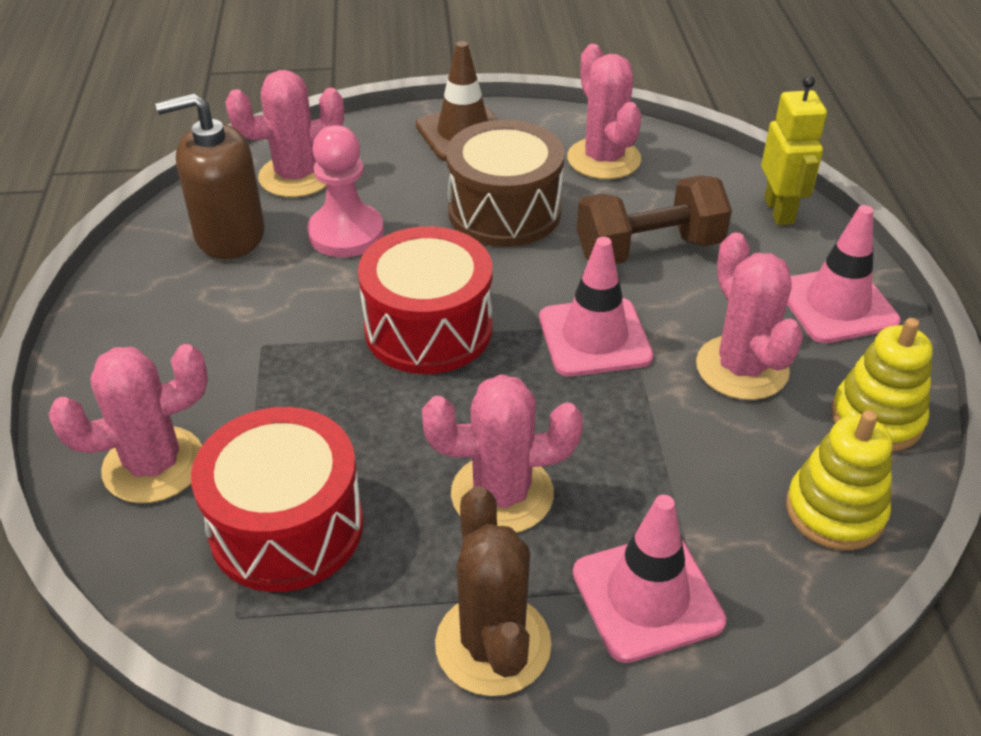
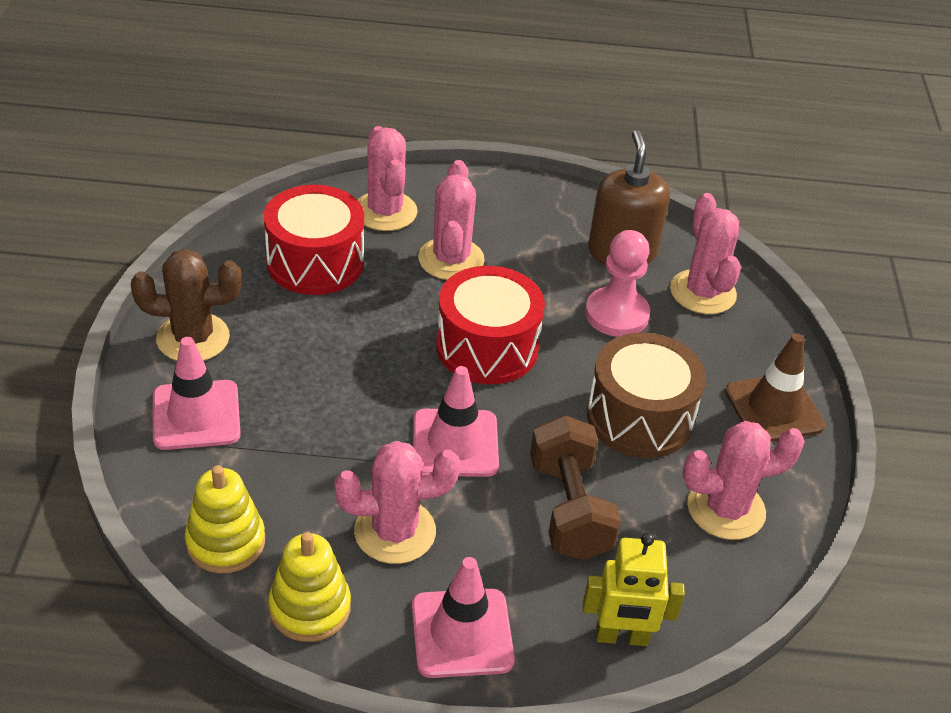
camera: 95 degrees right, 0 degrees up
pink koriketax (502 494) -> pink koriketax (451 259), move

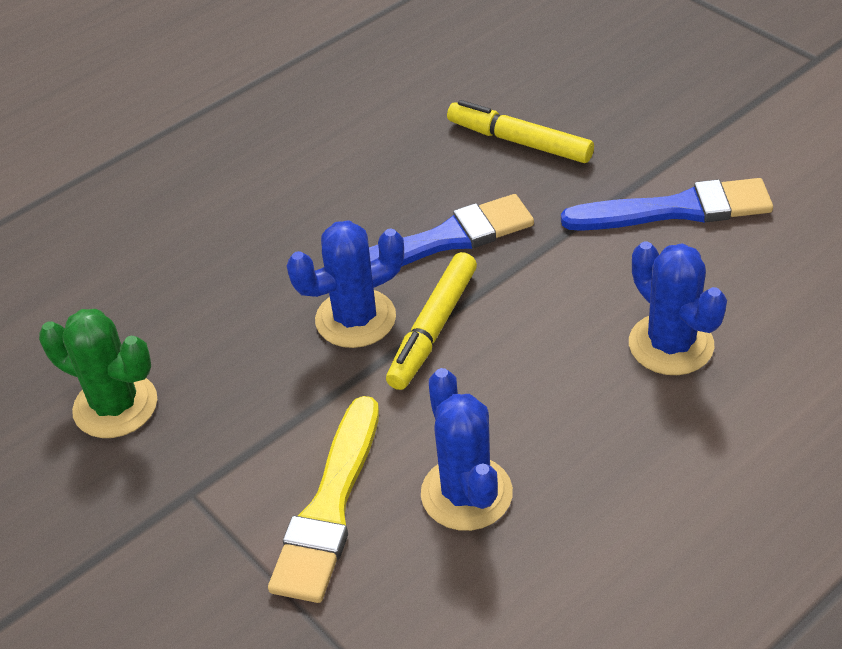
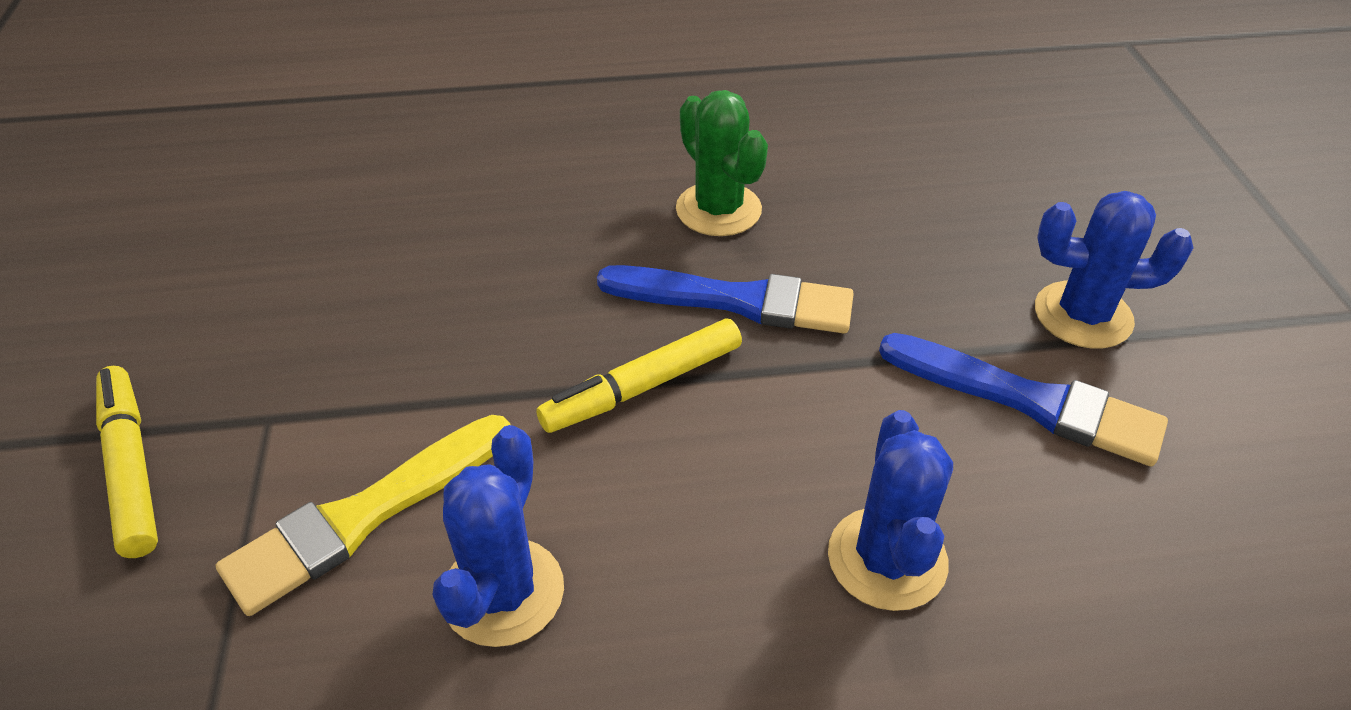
camera: 30 degrees right, 0 degrees up
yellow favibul (519 141) -> yellow favibul (131 467), move
blue koriketax (355 319) -> blue koriketax (1083 315), move
green koriketax (115 406) -> green koriketax (718 210), move

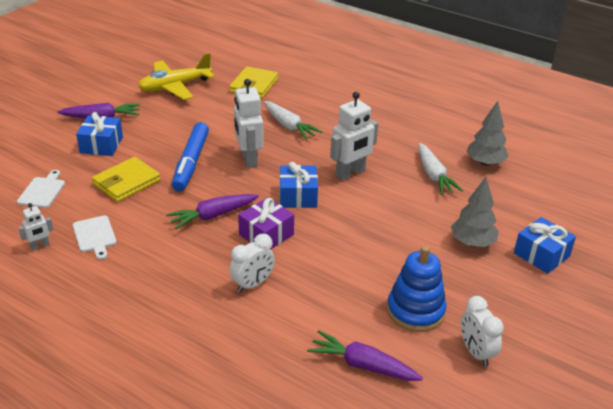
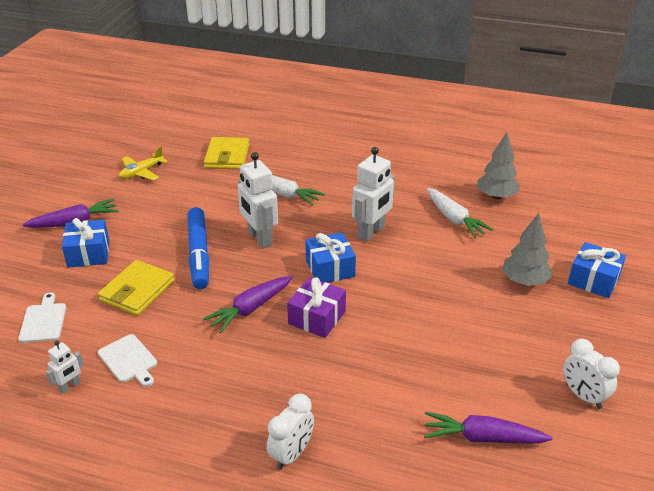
camera: 15 degrees left, 0 degrees up
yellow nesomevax (175 87) -> yellow nesomevax (141 172), x0.61
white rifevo (253 284) -> white rifevo (292 454), move
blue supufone (415 311) -> none

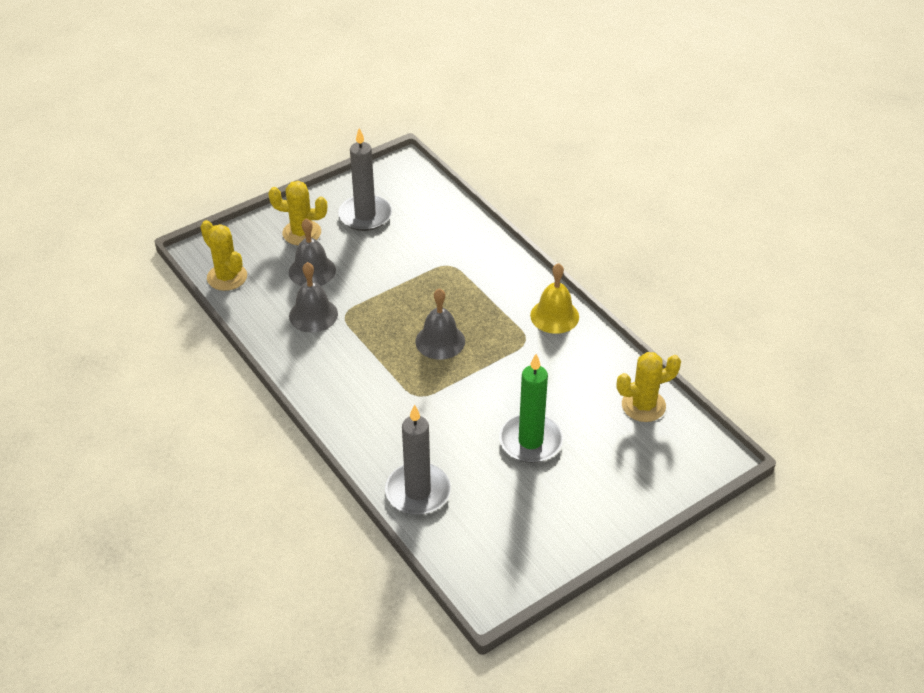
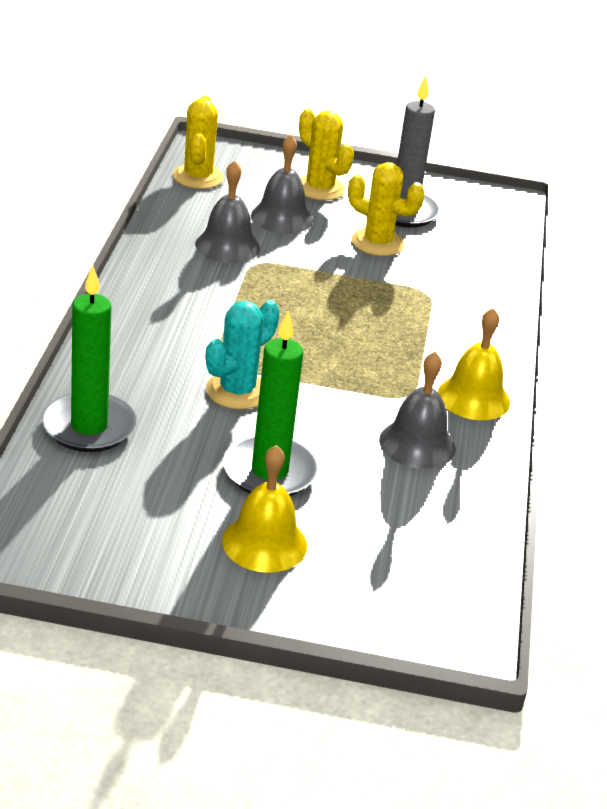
camera: 40 degrees right, 10 degrees down
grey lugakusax (440 341) -> grey lugakusax (417 444), move
yellow koriketax (643 405) -> yellow koriketax (377 243), move
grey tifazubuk (418 492) -> green tifazubuk (89 427)
none -> turquoise koriketax (237 391)
none -> yellow lugakusax (264 543)

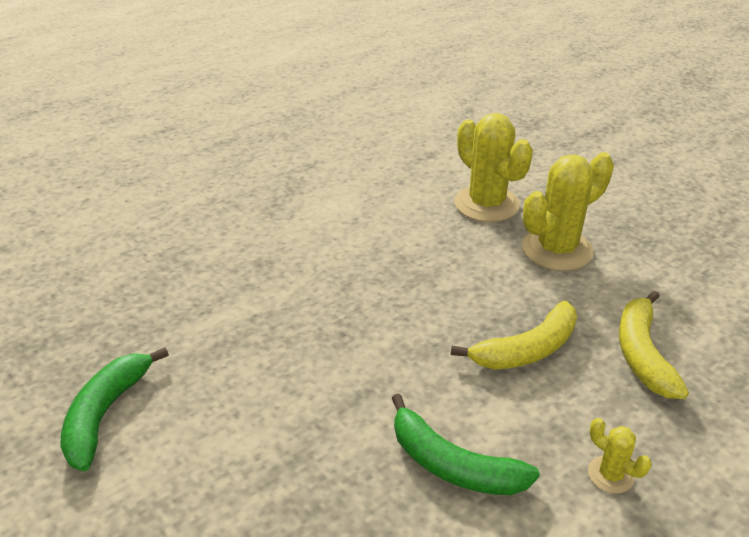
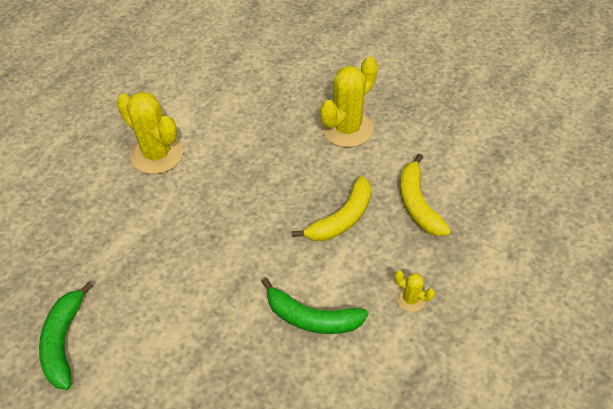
camera: 15 degrees left, 15 degrees up
yellow koriketax (486 204) -> yellow koriketax (157 154), move

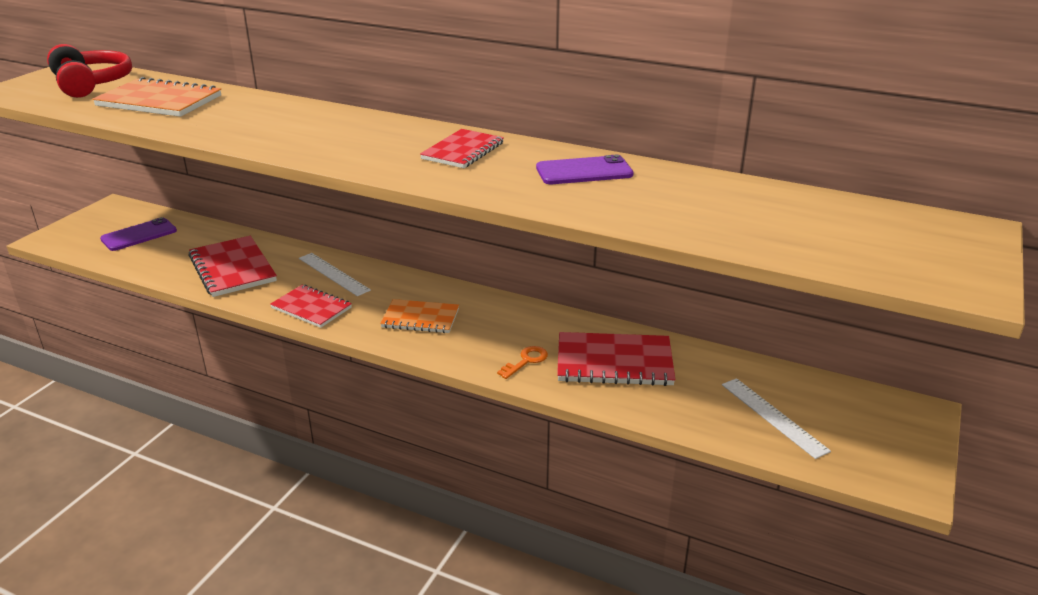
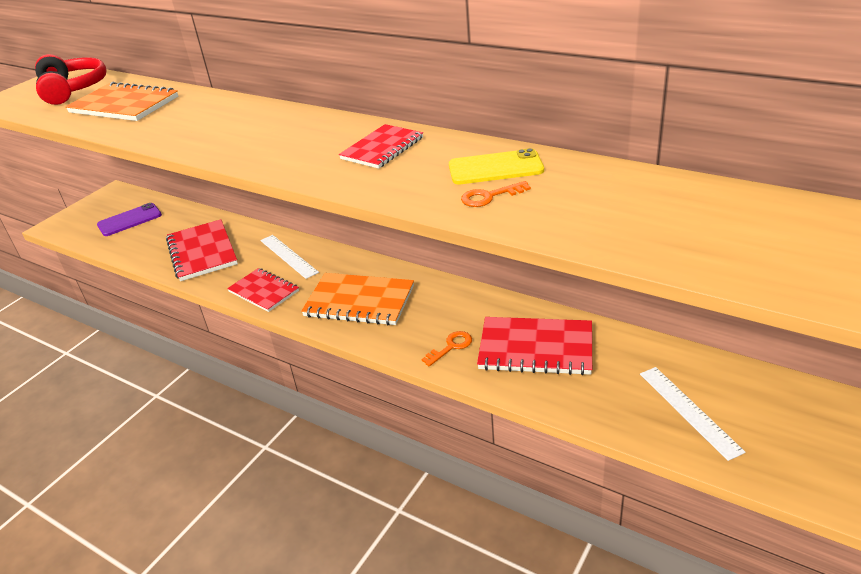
camera: 10 degrees right, 5 degrees up
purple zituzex (584 171) -> yellow zituzex (495 168)
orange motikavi (420 318) -> orange motikavi (359 301), x1.51
none -> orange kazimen (489 196)

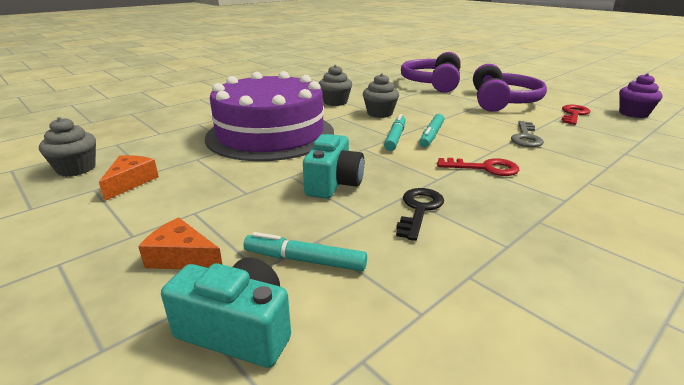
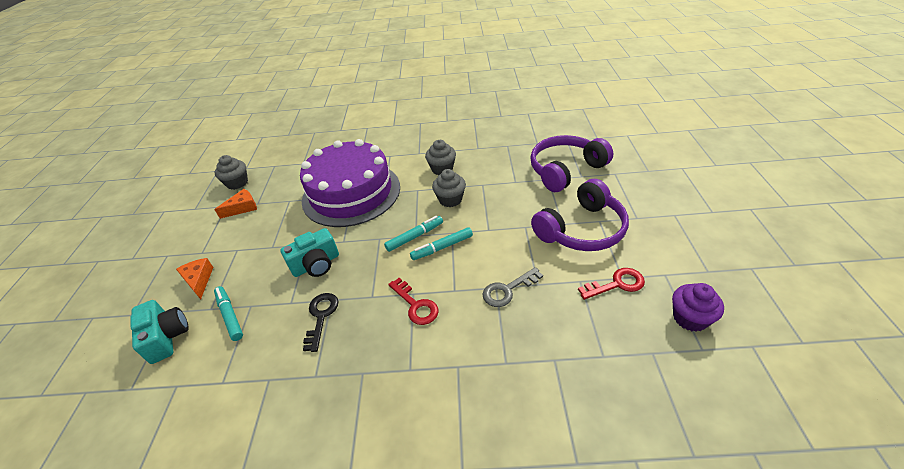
camera: 45 degrees right, 15 degrees up
black kazimen (419 209) -> black kazimen (321 316), 60 degrees counterclockwise

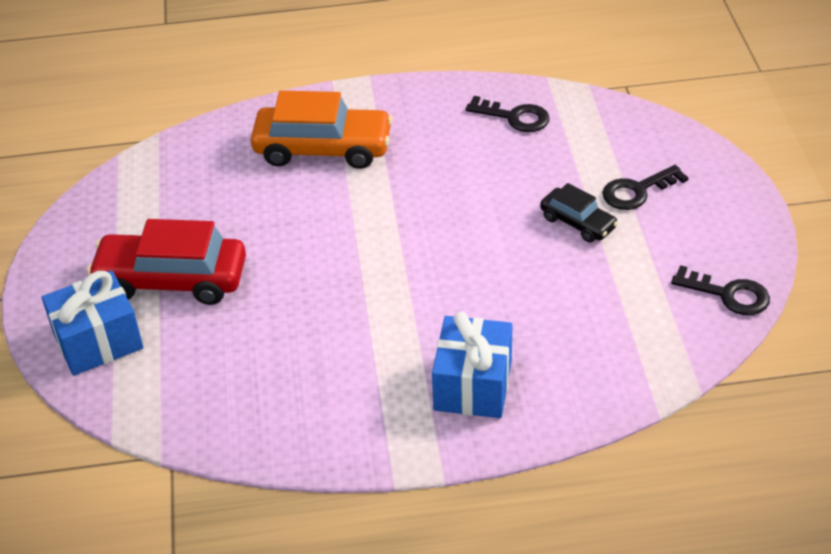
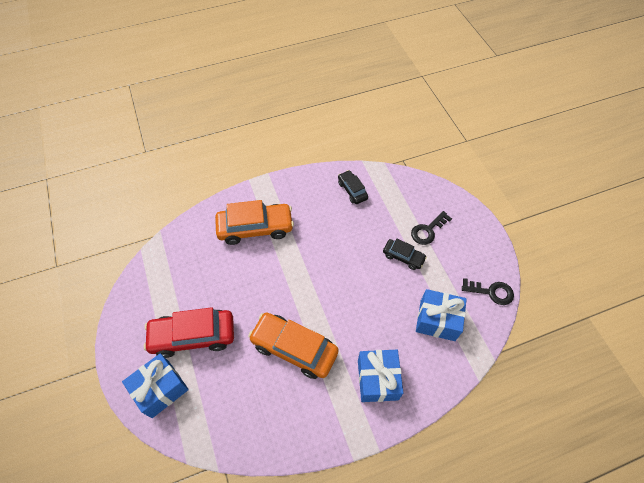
camera: 15 degrees left, 15 degrees up
black kazimen (514 117) -> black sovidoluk (352 190)
none -> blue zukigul (437 320)
none -> orange sovidoluk (294 348)

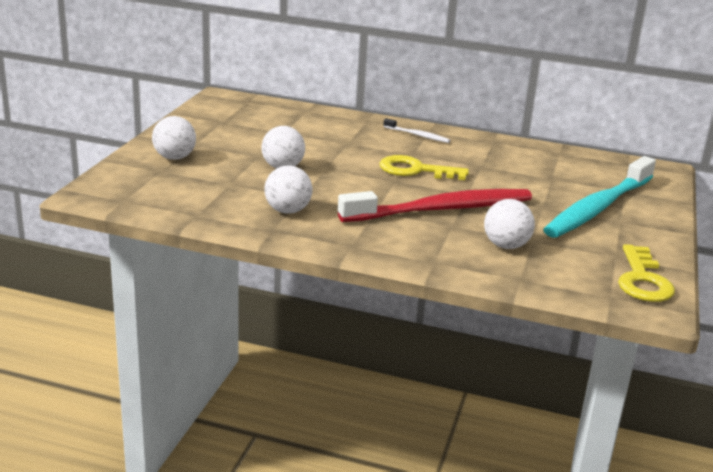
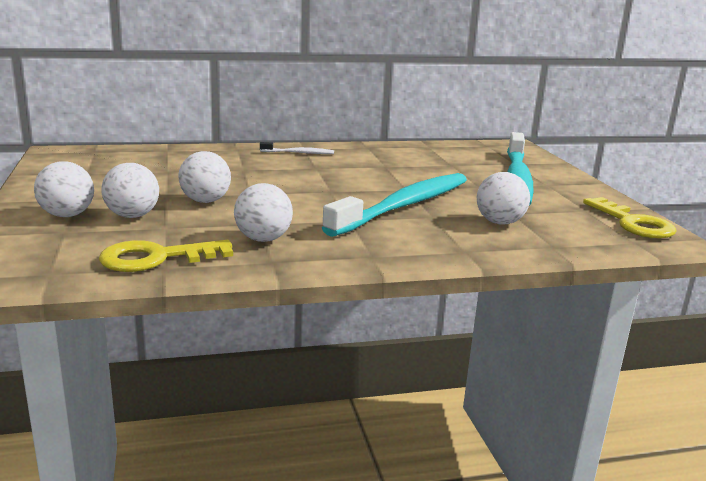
camera: 30 degrees left, 5 degrees down
yellow kazimen (415 170) -> yellow kazimen (156 258), move
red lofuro (441 209) -> turquoise lofuro (404 206)
none -> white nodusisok (132 216)

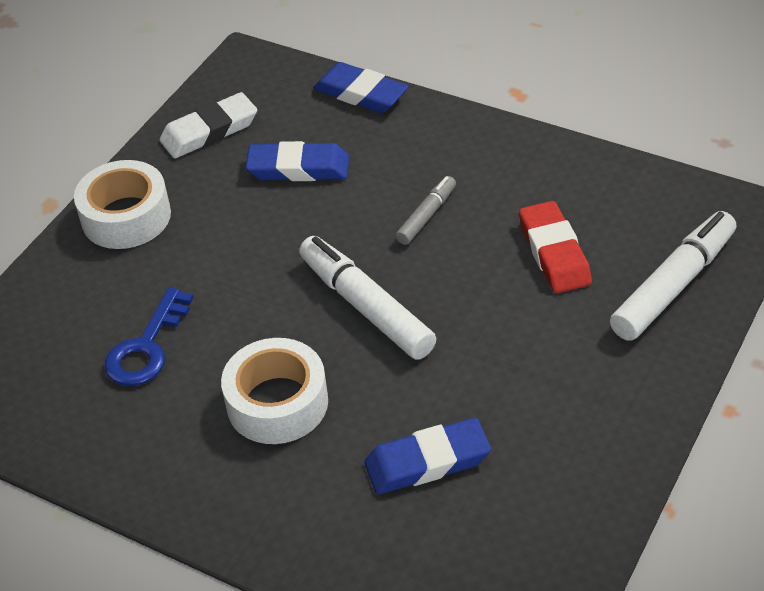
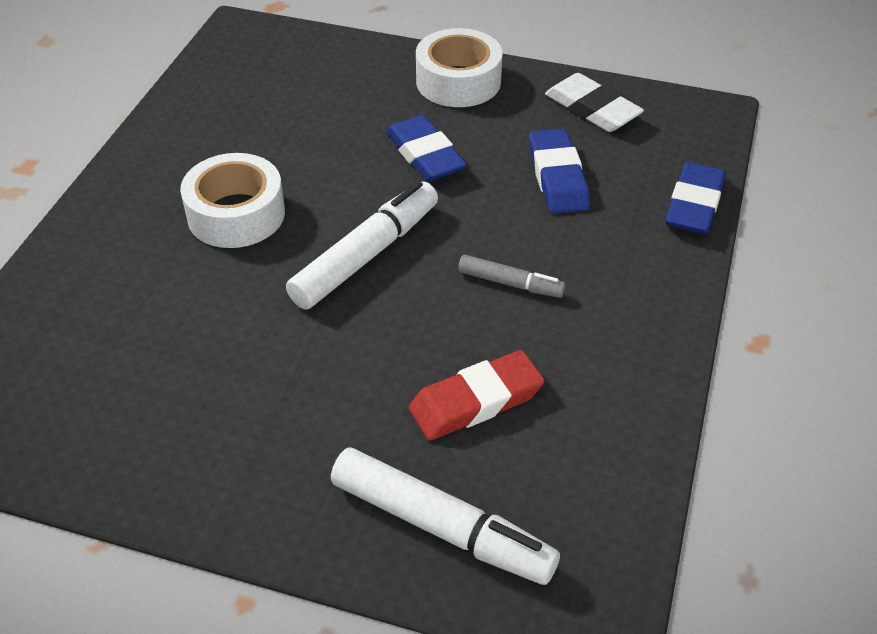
camera: 75 degrees right, 0 degrees up
blue kazimen (146 347) -> none
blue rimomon (427 461) -> blue rimomon (425 154), move

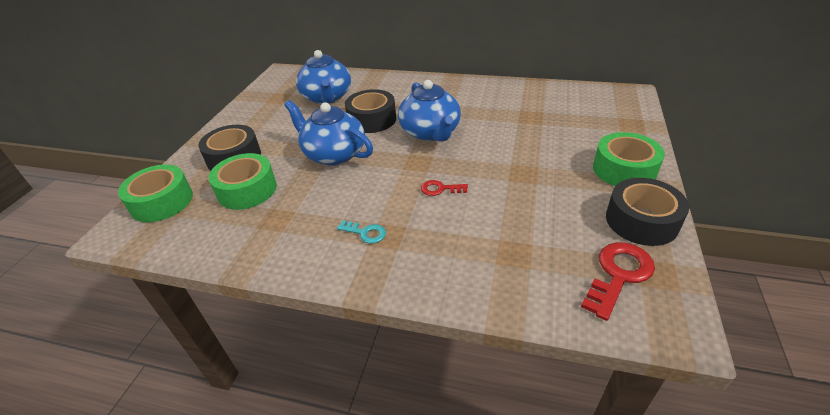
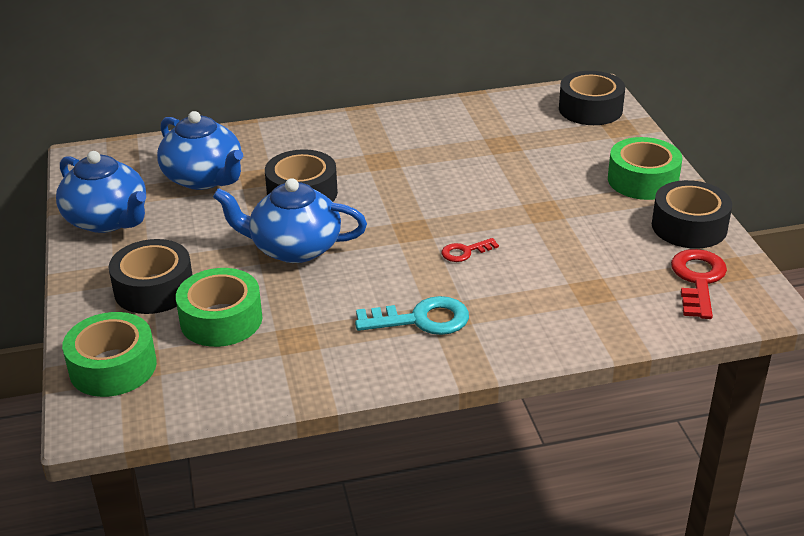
camera: 30 degrees left, 5 degrees down
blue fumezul (430 132) -> blue fumezul (108 220), move
turquoise kazimen (365 233) -> turquoise kazimen (421 319), x1.78
none -> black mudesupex (590 109)

